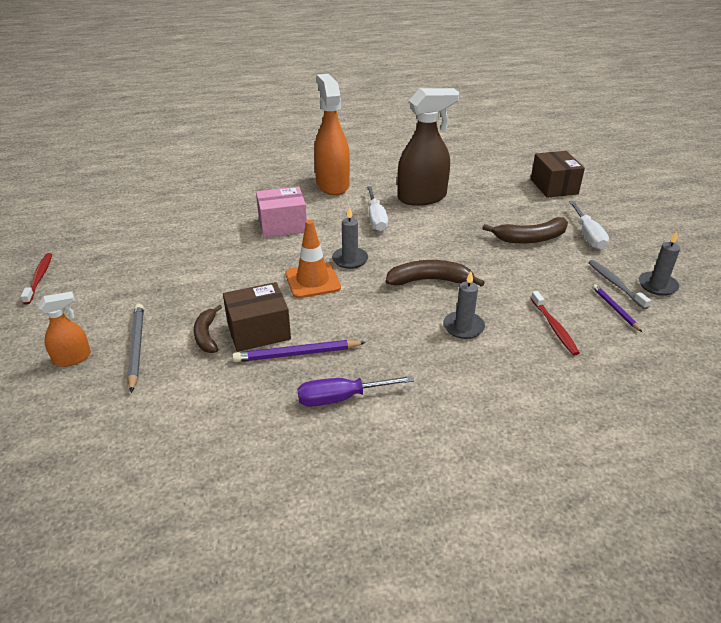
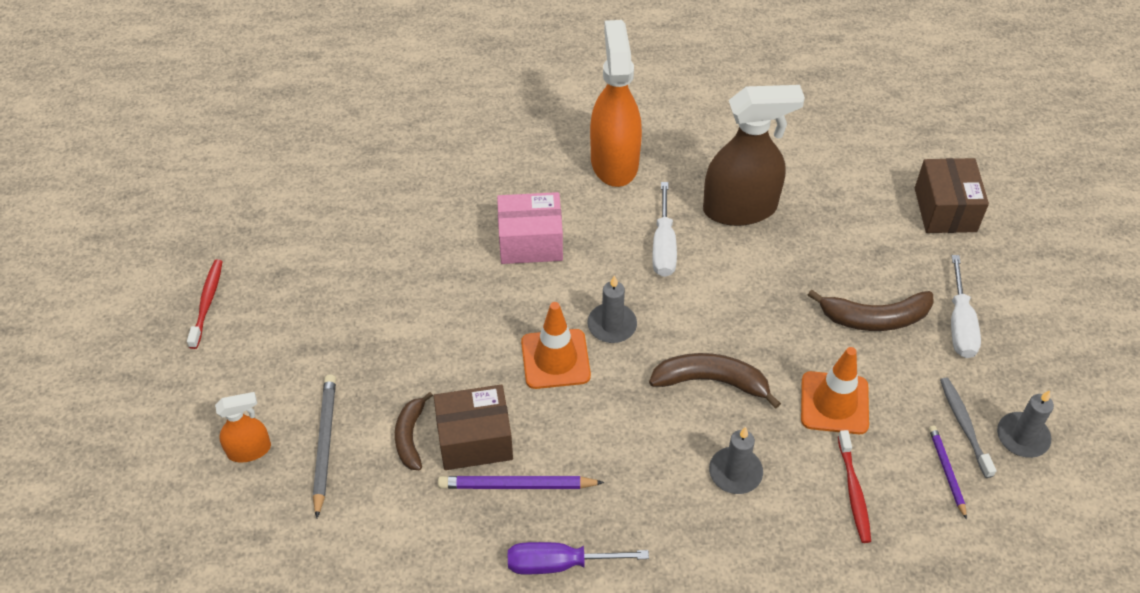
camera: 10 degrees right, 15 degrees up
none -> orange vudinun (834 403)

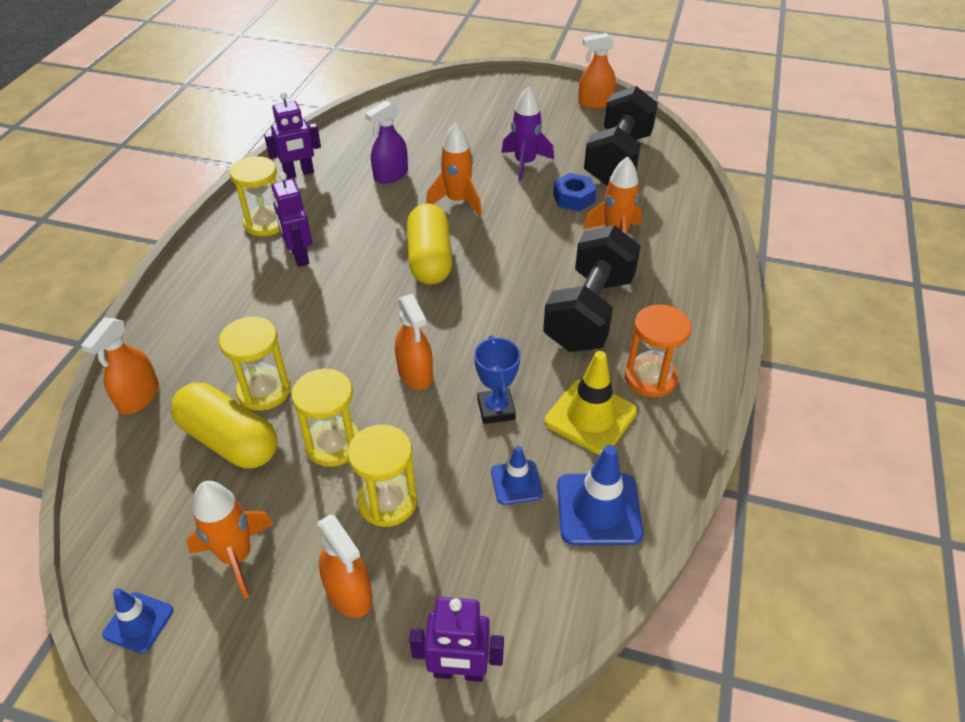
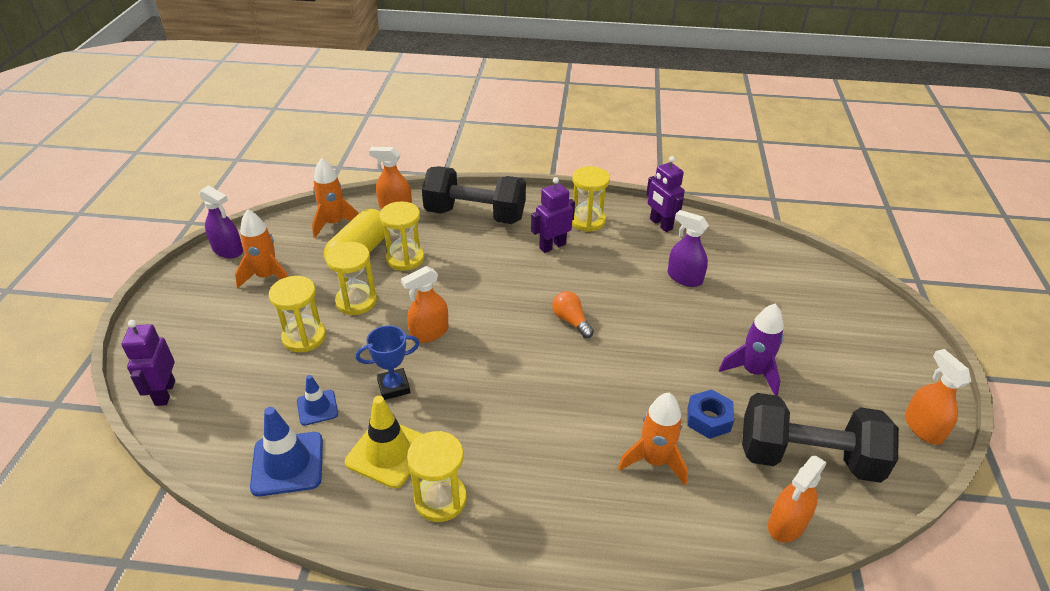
camera: 80 degrees right, 5 degrees down
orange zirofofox (457 201) -> orange zirofofox (334 223), move
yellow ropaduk (429 259) -> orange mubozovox (571 321)
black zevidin (589 312) -> black zevidin (475 215), move
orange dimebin (650 378) -> yellow dimebin (440 499)
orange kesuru (349 593) -> orange kesuru (786 524), move
blue vudinun (138 622) -> purple kesuru (228 250)

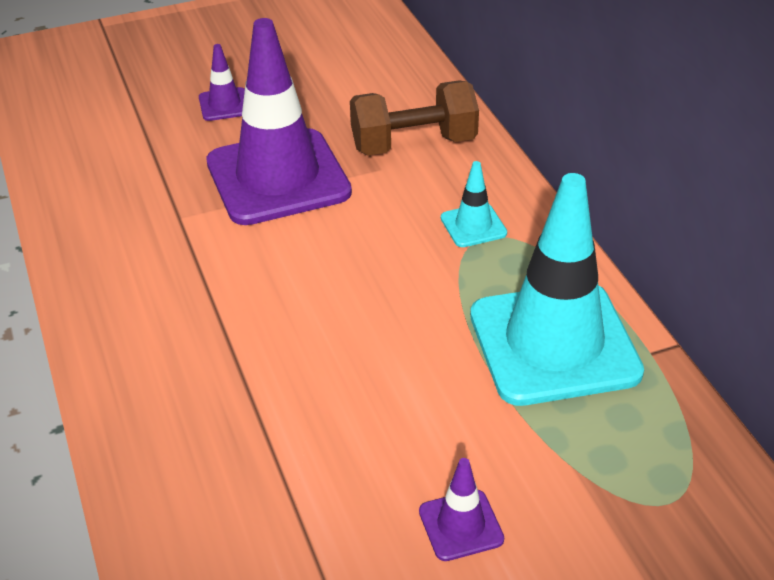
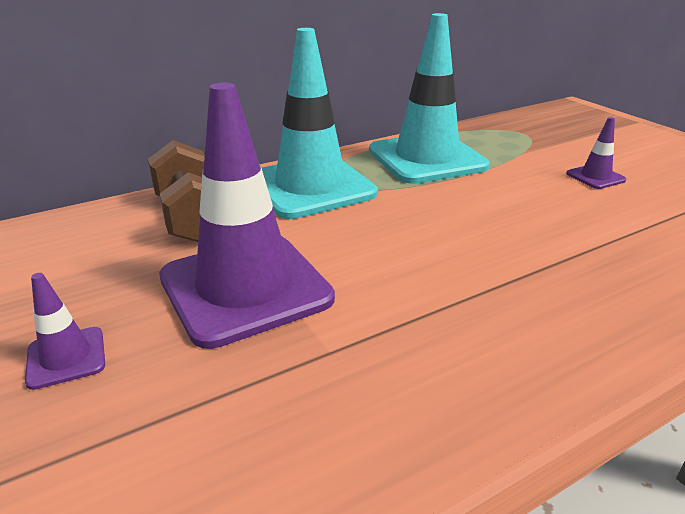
camera: 100 degrees left, 10 degrees down
turquoise vudinun (473 226) -> turquoise vudinun (310 187), x2.37

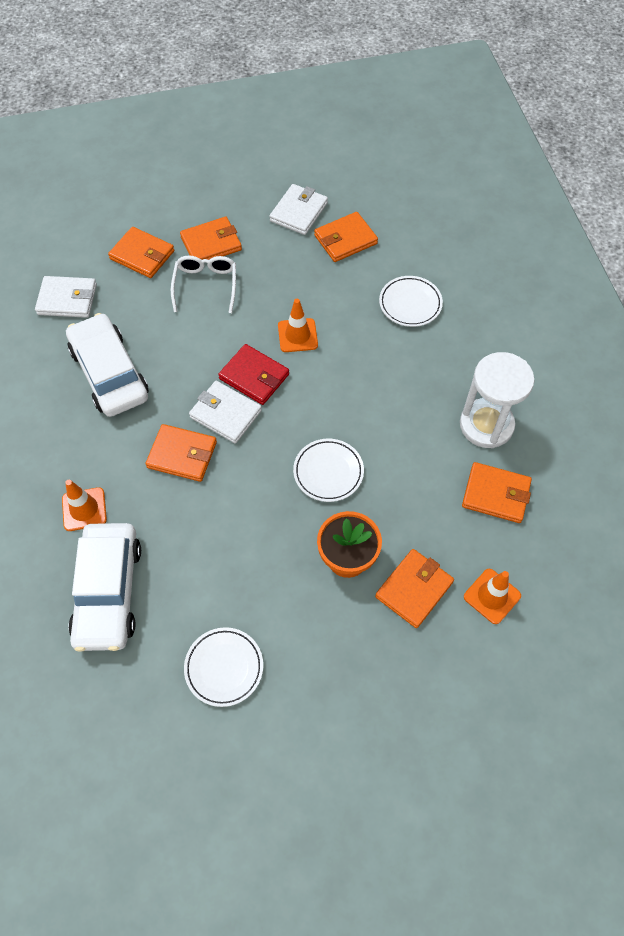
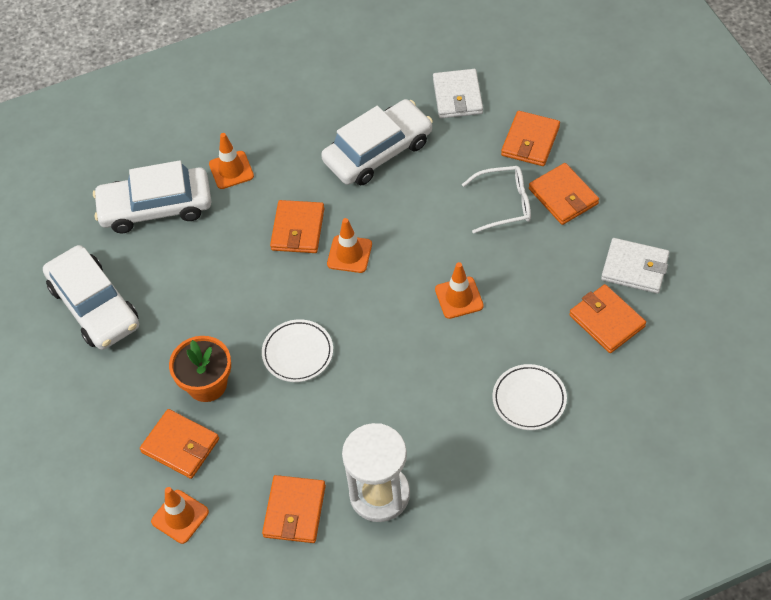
camera: 85 degrees right, 5 degrees down
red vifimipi (254 376) -> none
white vifimipi (225 414) -> orange vudinun (349 254)
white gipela (224 667) -> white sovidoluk (94 306)

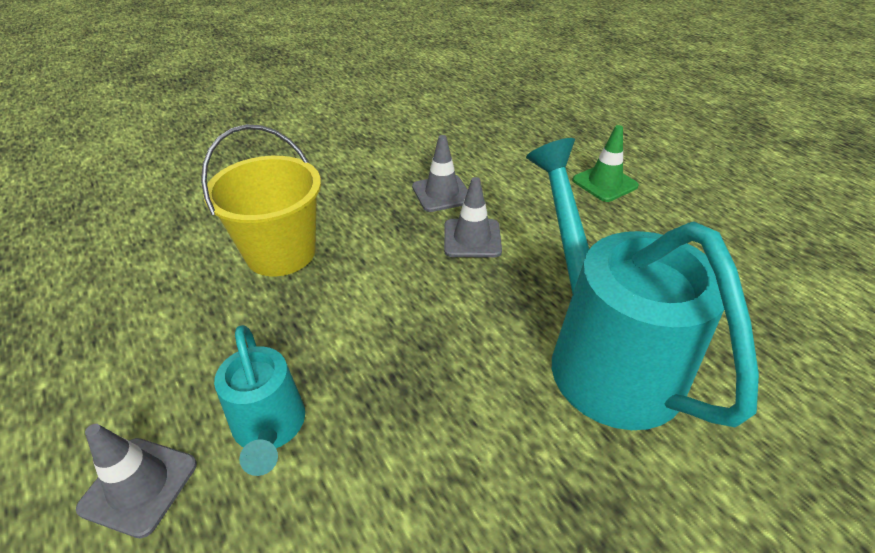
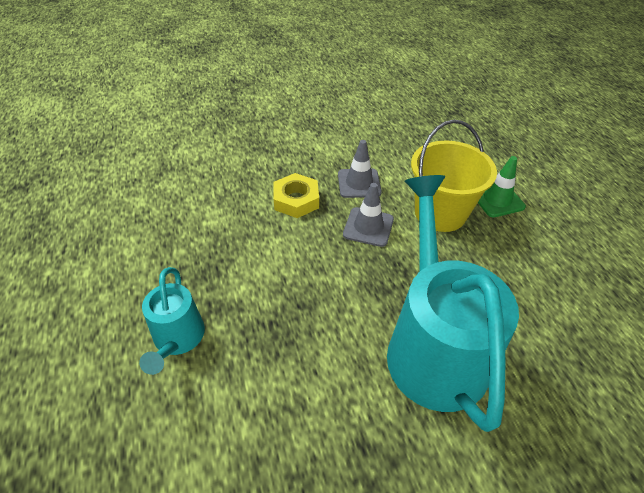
camera: 15 degrees right, 5 degrees up
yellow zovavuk (281 253) -> yellow zovavuk (440 213), move
grey vudinun (139 486) -> none
none -> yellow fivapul (296 200)

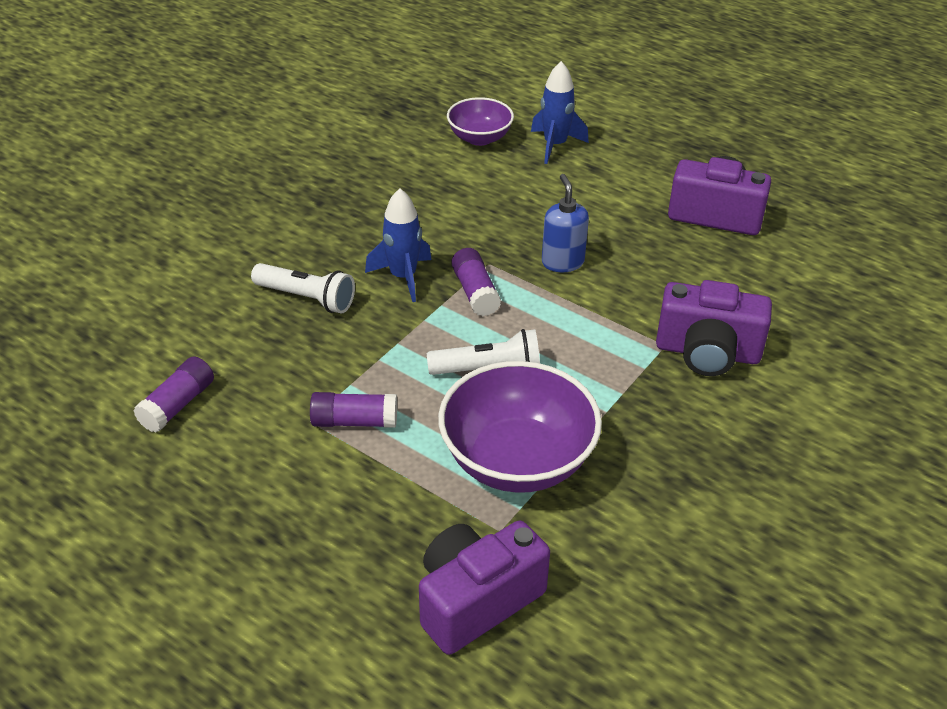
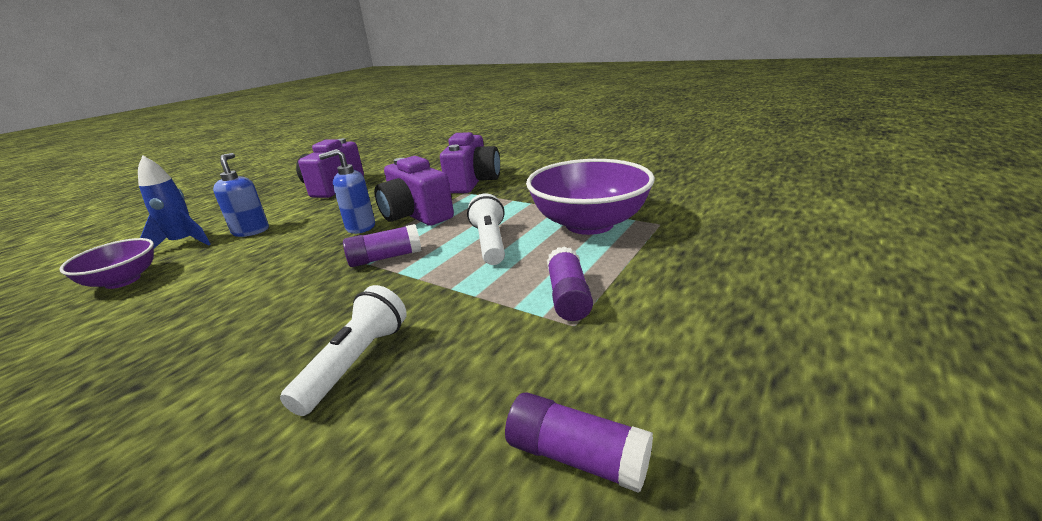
camera: 90 degrees left, 15 degrees down
blue zirofofox (403 277) -> none
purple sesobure (476 601) -> purple sesobure (416 215), move
none -> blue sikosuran (251 231)

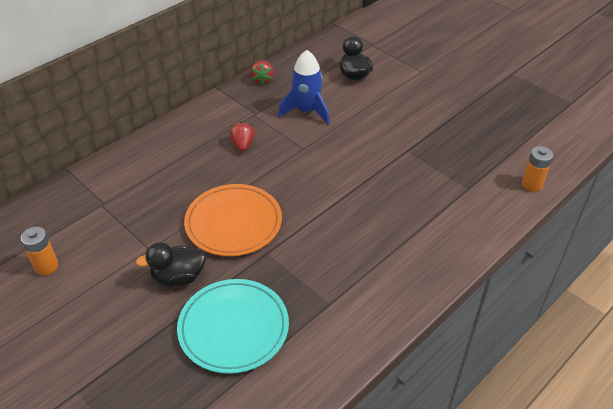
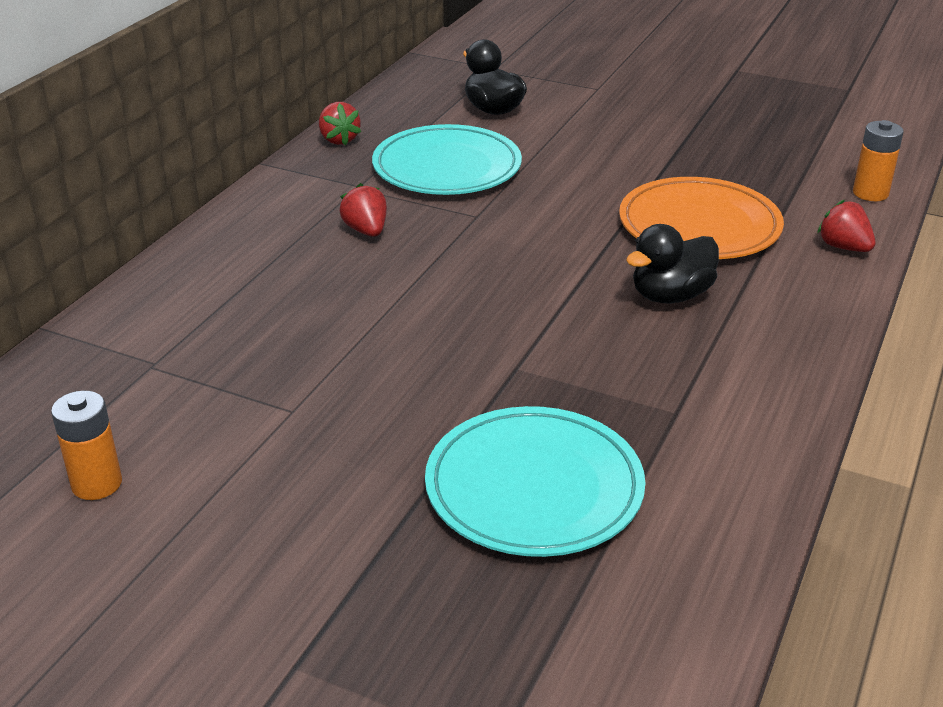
camera: 20 degrees left, 10 degrees down
blue zirofofox (306 111) -> turquoise gipela (447 167)
orange gipela (233 223) -> orange gipela (699 226), move
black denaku (178 277) -> black denaku (670 296), move
none -> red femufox (843 247)

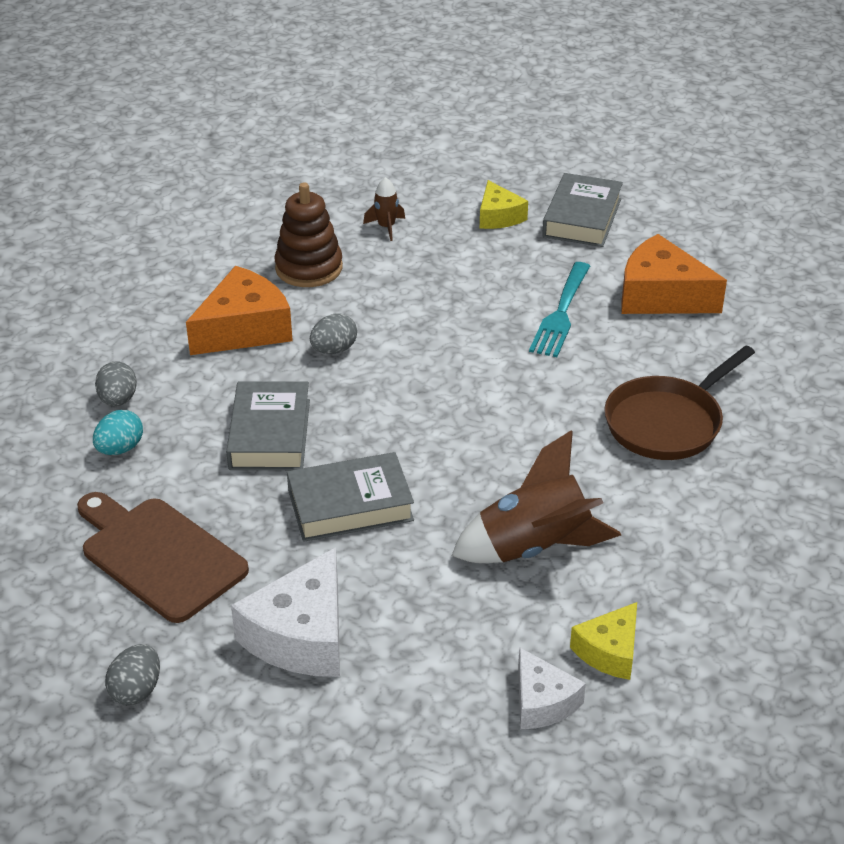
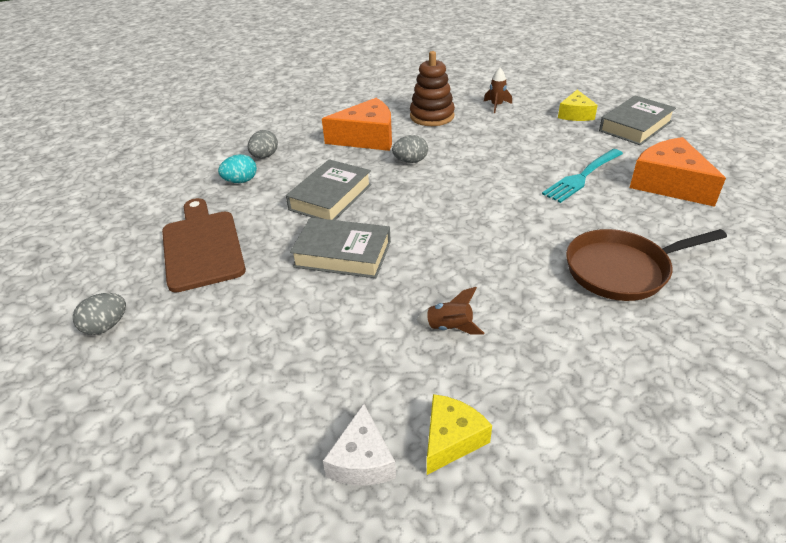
camera: 30 degrees right, 0 degrees up
brown zirofofox (534 547) -> brown zirofofox (449 327), x0.47
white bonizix (301 636) -> none
yellow bonizix (609 651) -> yellow bonizix (451 439), 150 degrees clockwise

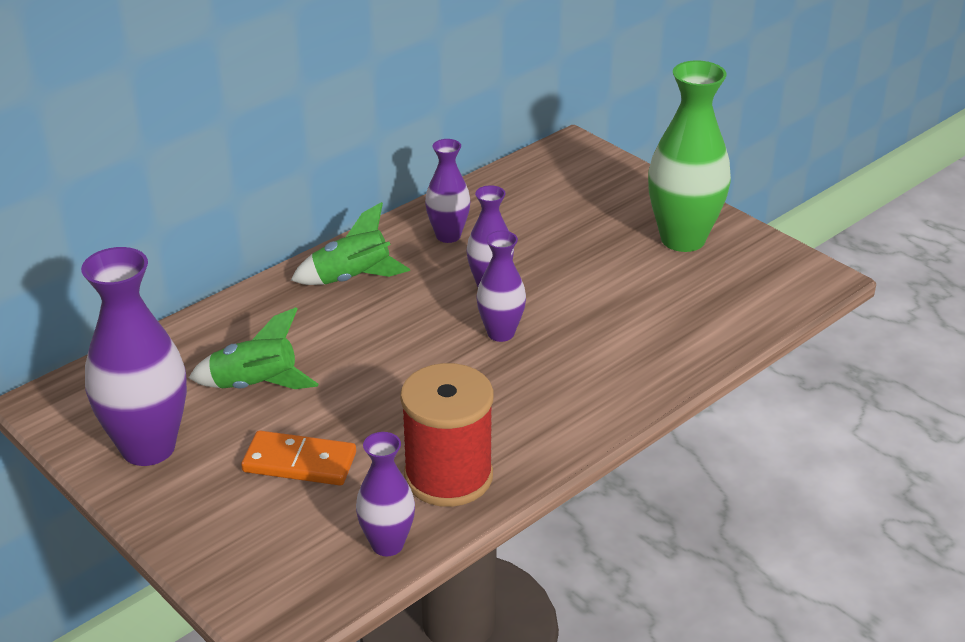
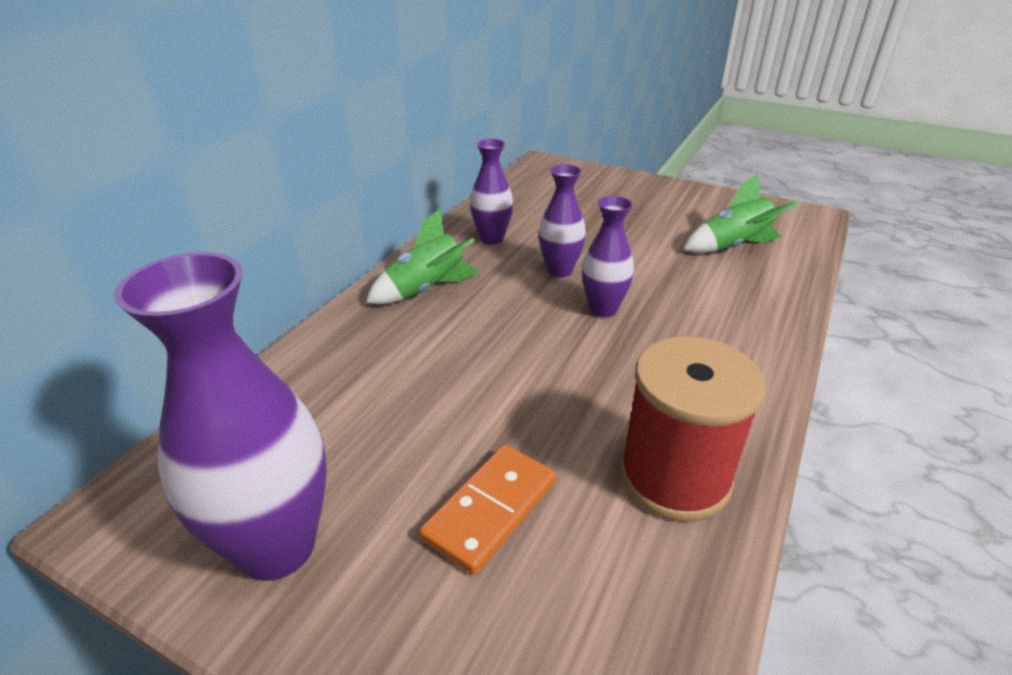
camera: 20 degrees left, 0 degrees up
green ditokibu (683 239) -> none
green zirofofox (255 385) -> green zirofofox (733 246), move
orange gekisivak (299 462) -> orange gekisivak (490 509), 45 degrees counterclockwise
purple ditokibu (387 544) -> none

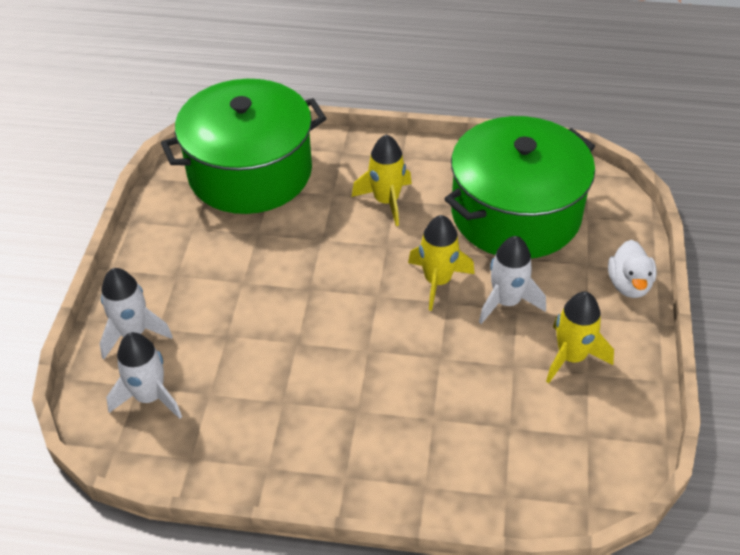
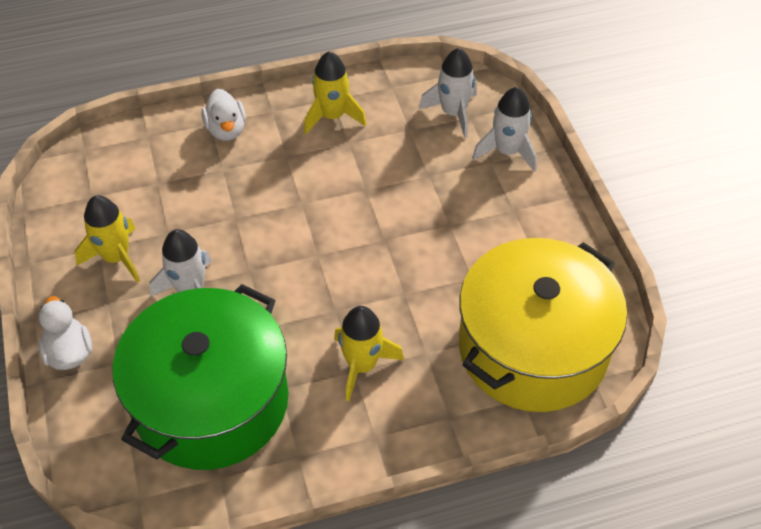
camera: 155 degrees right, 5 degrees up
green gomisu (250 172) -> yellow gomisu (533 348)
yellow zirofofox (437 281) -> yellow zirofofox (332 116), move
none -> white denaku (226 130)

